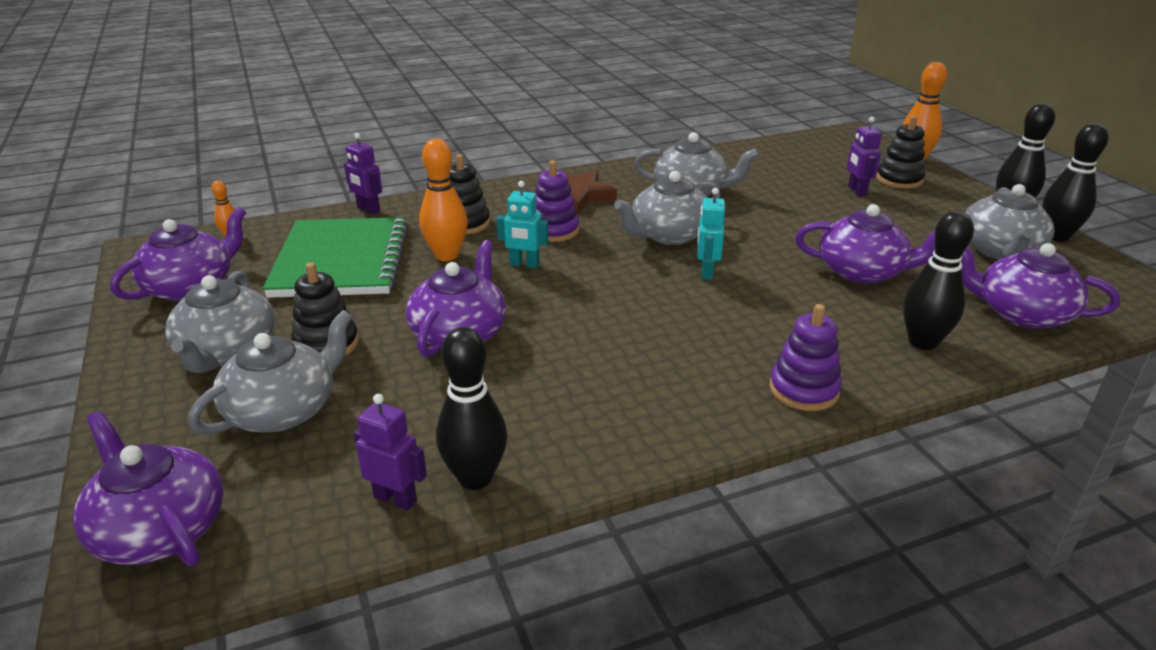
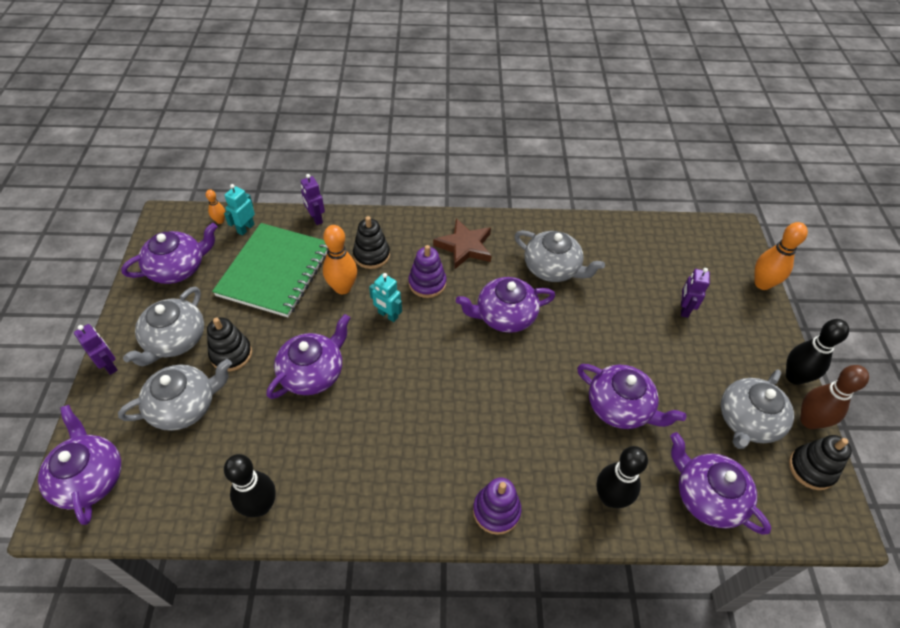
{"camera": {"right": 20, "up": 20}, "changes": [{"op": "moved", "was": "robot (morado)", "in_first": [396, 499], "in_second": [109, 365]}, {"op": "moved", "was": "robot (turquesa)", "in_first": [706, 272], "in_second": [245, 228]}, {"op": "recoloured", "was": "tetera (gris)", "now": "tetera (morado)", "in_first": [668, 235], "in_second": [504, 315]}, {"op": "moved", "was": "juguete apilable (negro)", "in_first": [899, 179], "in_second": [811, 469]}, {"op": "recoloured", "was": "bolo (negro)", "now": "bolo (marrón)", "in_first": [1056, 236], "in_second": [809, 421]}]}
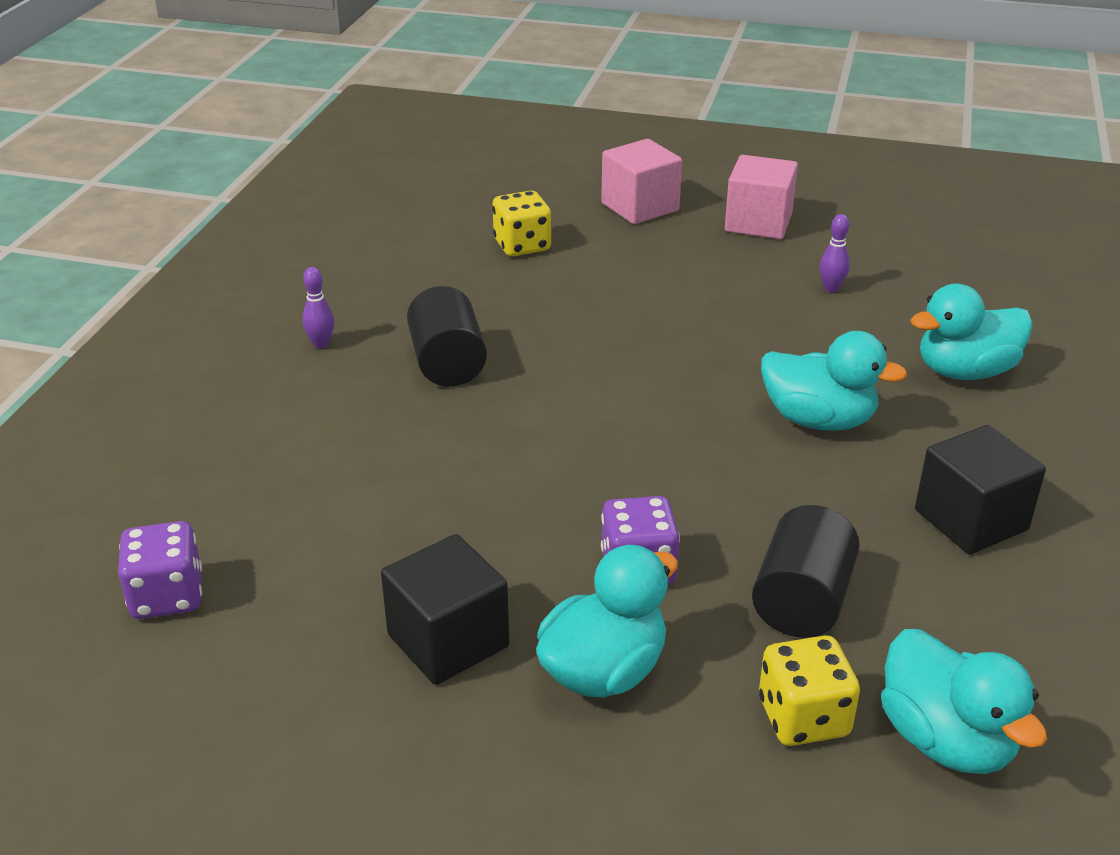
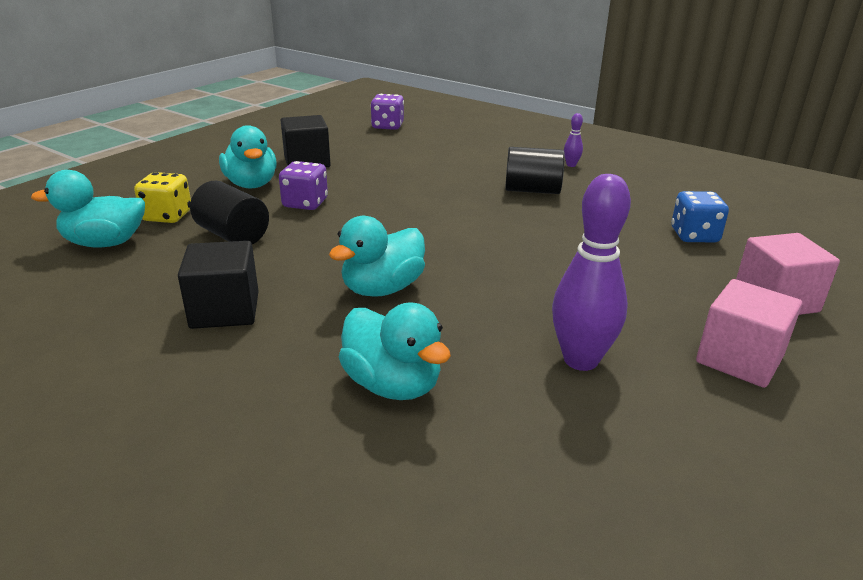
{"camera": {"right": 110, "up": -5}, "changes": [{"op": "turned", "was": "pato (turquesa)", "in_first": [965, 372], "in_second": [393, 384], "clockwise": 135}, {"op": "resized", "was": "bolo (morado)", "in_first": [831, 288], "in_second": [581, 360], "ratio": 2.24}, {"op": "recoloured", "was": "dado (amarillo)", "now": "dado (azul)", "in_first": [522, 246], "in_second": [694, 235]}]}
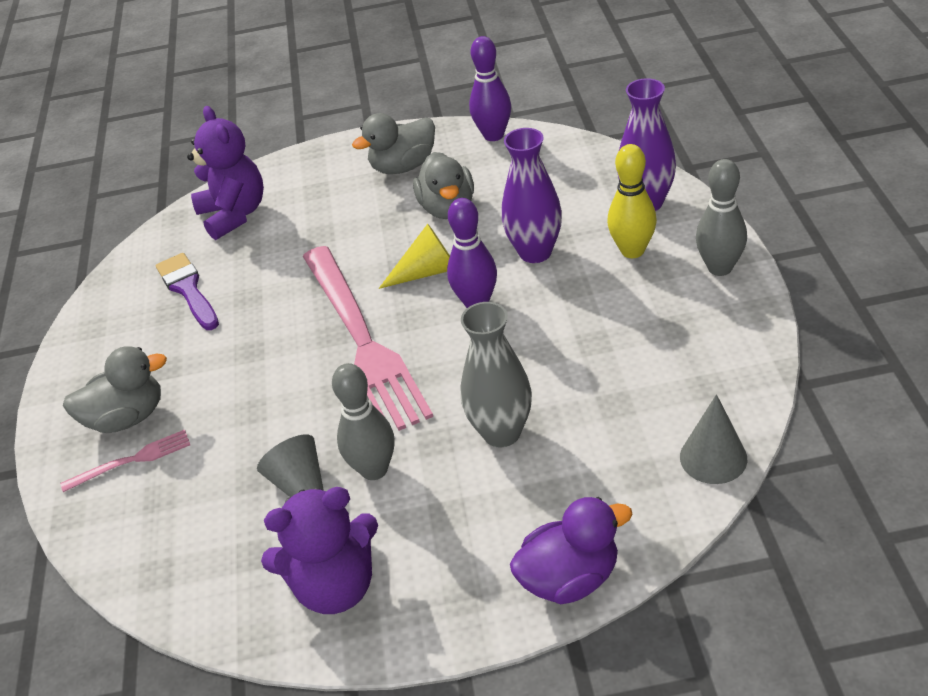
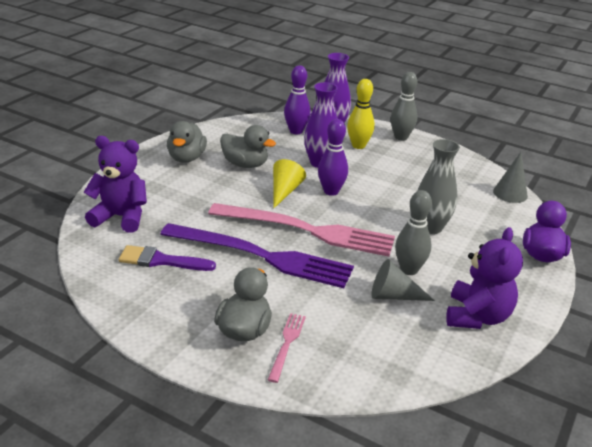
{"camera": {"right": -60, "up": -10}, "changes": [{"op": "added", "now": "tenedor (morado)", "in_second": [261, 256]}, {"op": "moved", "was": "bolo (morado)", "in_first": [493, 135], "in_second": [296, 131]}]}
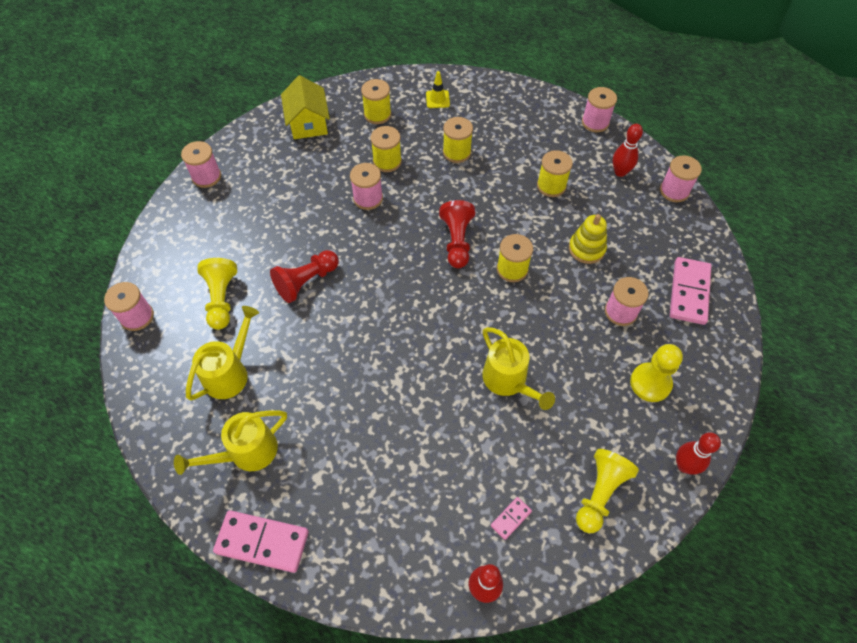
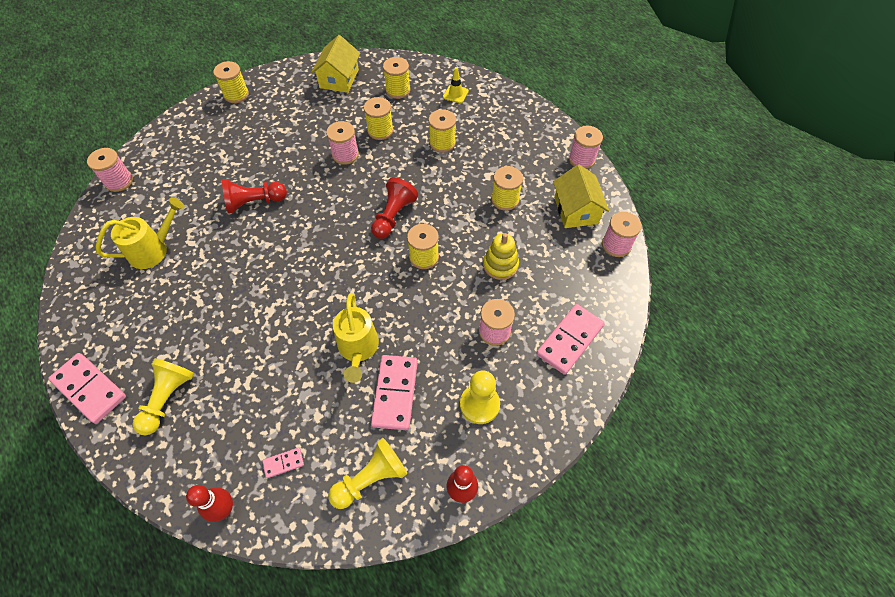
{"camera": {"right": 25, "up": 0}, "changes": [{"op": "moved", "was": "peón (amarillo)", "in_first": [221, 299], "in_second": [168, 399]}, {"op": "recoloured", "was": "carrete (rosa)", "now": "carrete (amarillo)", "in_first": [206, 177], "in_second": [236, 94]}, {"op": "added", "now": "ficha de dominó (rosa)", "in_second": [395, 393]}, {"op": "replaced", "was": "bolo (rojo)", "now": "casa (amarillo)", "in_first": [620, 172], "in_second": [576, 210]}, {"op": "removed", "was": "regadera (amarillo)", "in_first": [246, 453]}]}
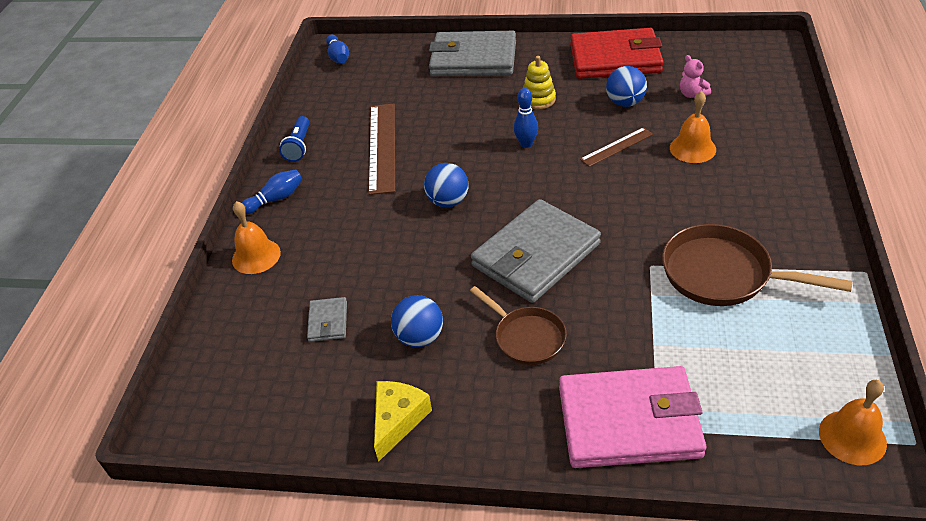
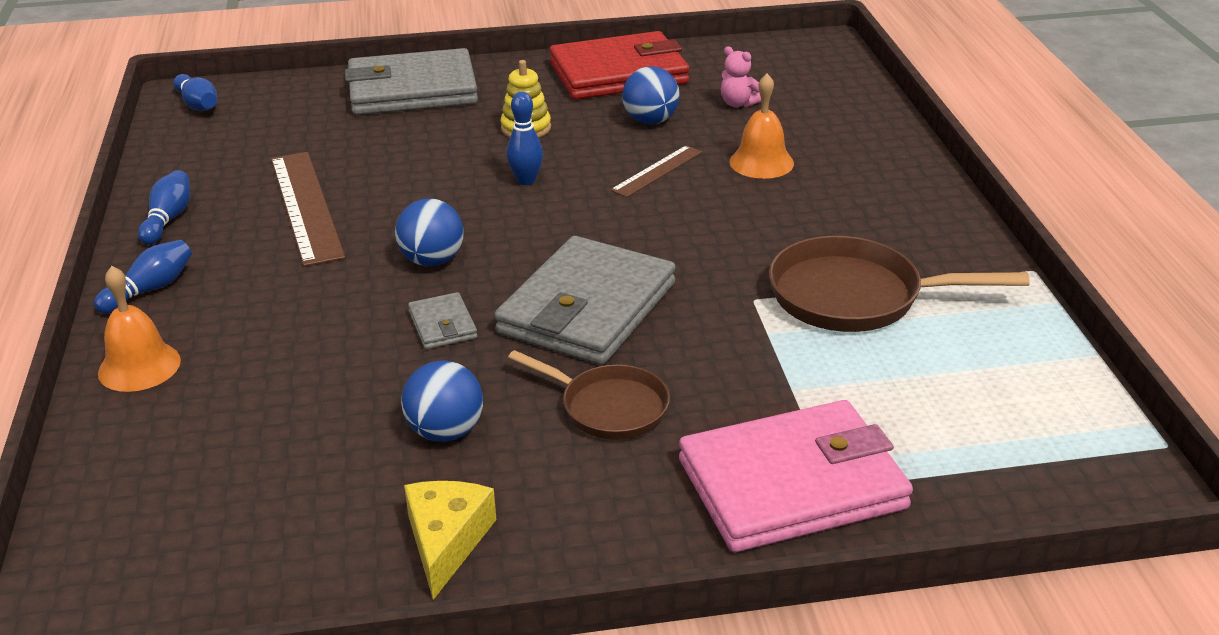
{"camera": {"right": -20, "up": -10}, "changes": [{"op": "replaced", "was": "lámpara de mano (azul)", "now": "bolo (azul)", "in_first": [299, 146], "in_second": [168, 219]}, {"op": "moved", "was": "cartera (gris)", "in_first": [328, 322], "in_second": [442, 325]}, {"op": "removed", "was": "campana (naranja)", "in_first": [852, 437]}]}
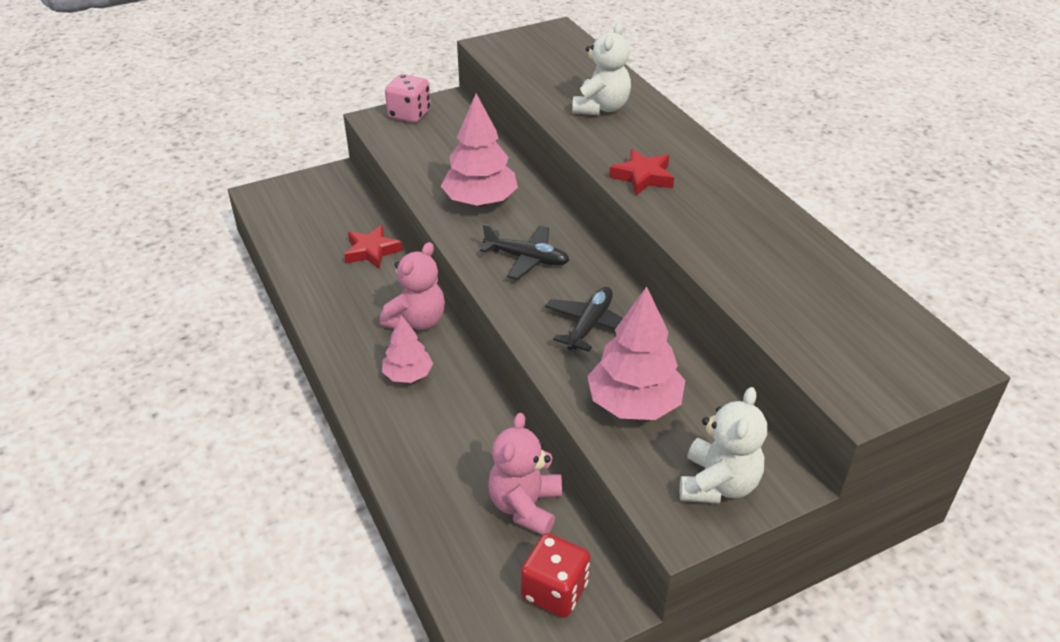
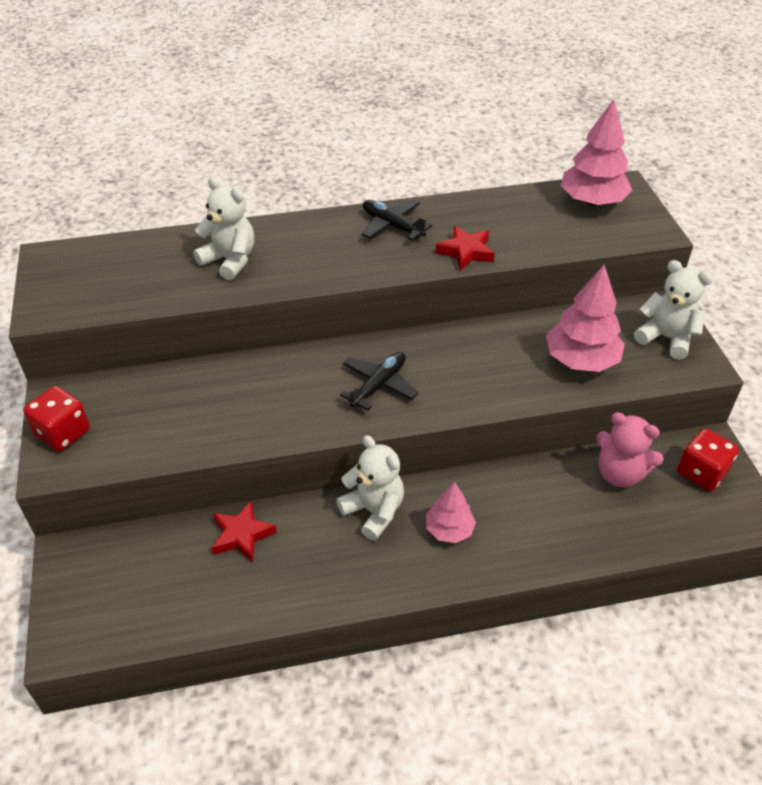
{"camera": {"right": -75, "up": 5}, "changes": [{"op": "recoloured", "was": "dado (rosa)", "now": "dado (rojo)", "in_first": [409, 114], "in_second": [63, 433]}, {"op": "recoloured", "was": "osito (rosa)", "now": "osito (blanco)", "in_first": [417, 321], "in_second": [374, 511]}, {"op": "moved", "was": "avión (negro)", "in_first": [590, 325], "in_second": [392, 226]}, {"op": "moved", "was": "estrella (rojo)", "in_first": [643, 177], "in_second": [466, 252]}, {"op": "moved", "was": "árbol (rosa)", "in_first": [480, 201], "in_second": [592, 201]}]}
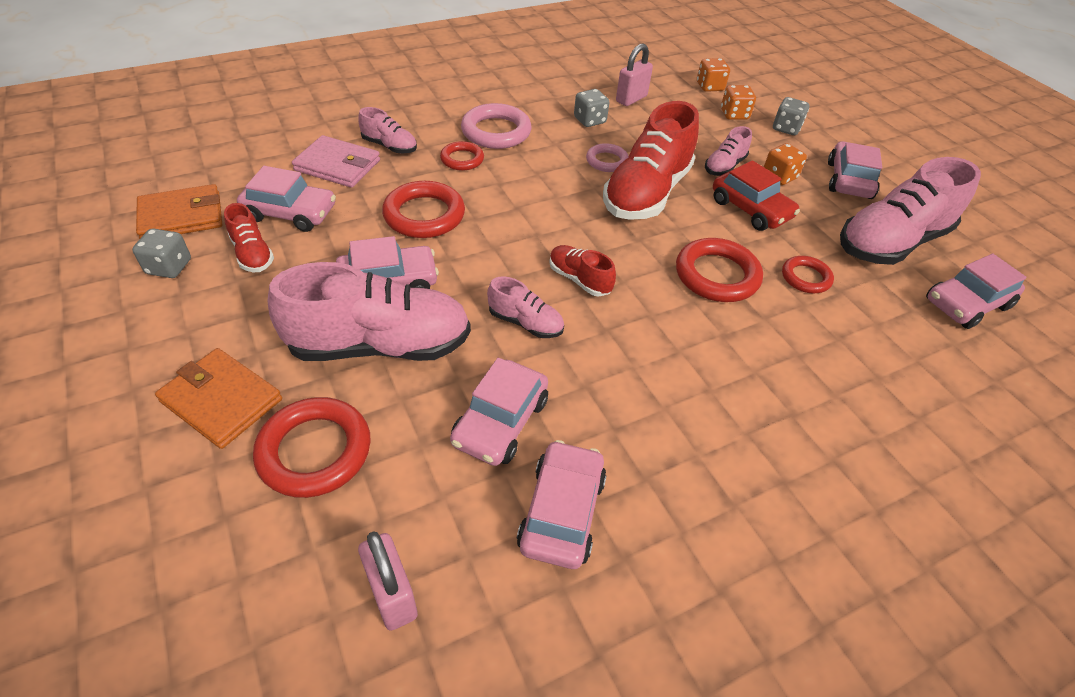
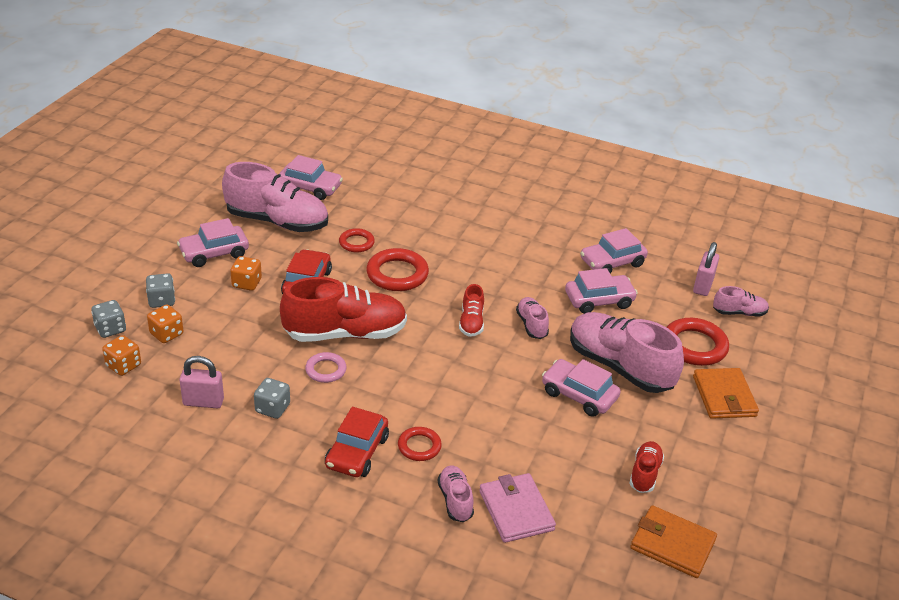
{"camera": {"right": -130, "up": -10}, "changes": [{"op": "moved", "was": "dado (gris)", "in_first": [169, 267], "in_second": [110, 329]}, {"op": "replaced", "was": "anillo (rosa)", "now": "coche (rojo)", "in_first": [496, 132], "in_second": [357, 452]}, {"op": "moved", "was": "zapato (rosa)", "in_first": [724, 166], "in_second": [739, 313]}, {"op": "removed", "was": "coche (rosa)", "in_first": [290, 213]}, {"op": "removed", "was": "anillo (rojo)", "in_first": [424, 215]}]}
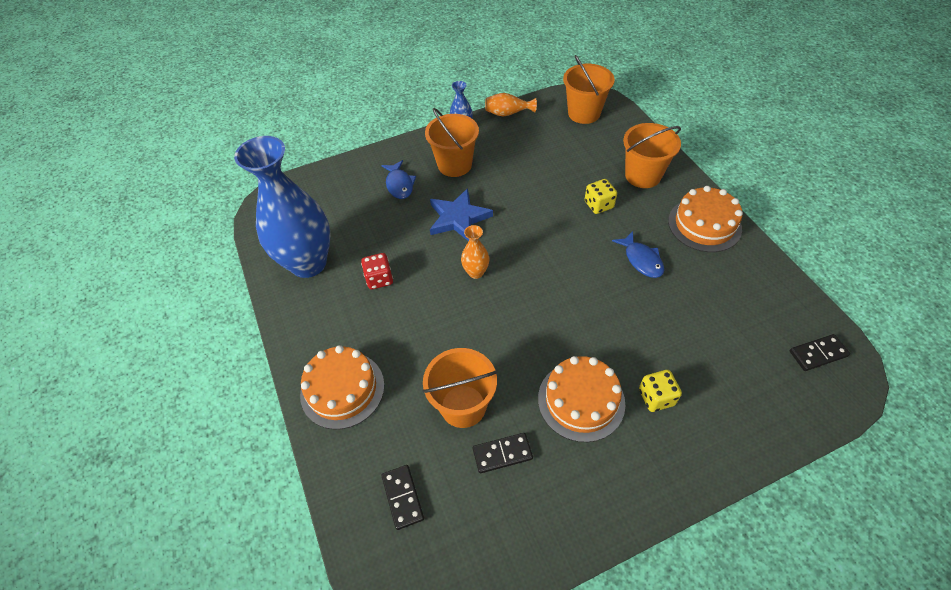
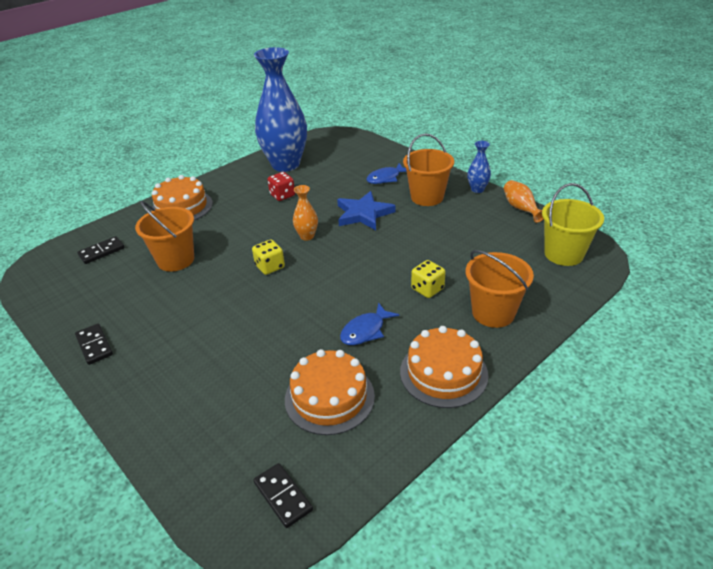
{"camera": {"right": 70, "up": -15}, "changes": [{"op": "moved", "was": "ficha de dominó (negro)", "in_first": [502, 453], "in_second": [94, 345]}, {"op": "moved", "was": "dado (amarillo)", "in_first": [656, 397], "in_second": [270, 267]}, {"op": "moved", "was": "tarta (naranja)", "in_first": [581, 400], "in_second": [329, 397]}, {"op": "recoloured", "was": "balde (naranja)", "now": "balde (amarillo)", "in_first": [584, 113], "in_second": [563, 254]}]}
